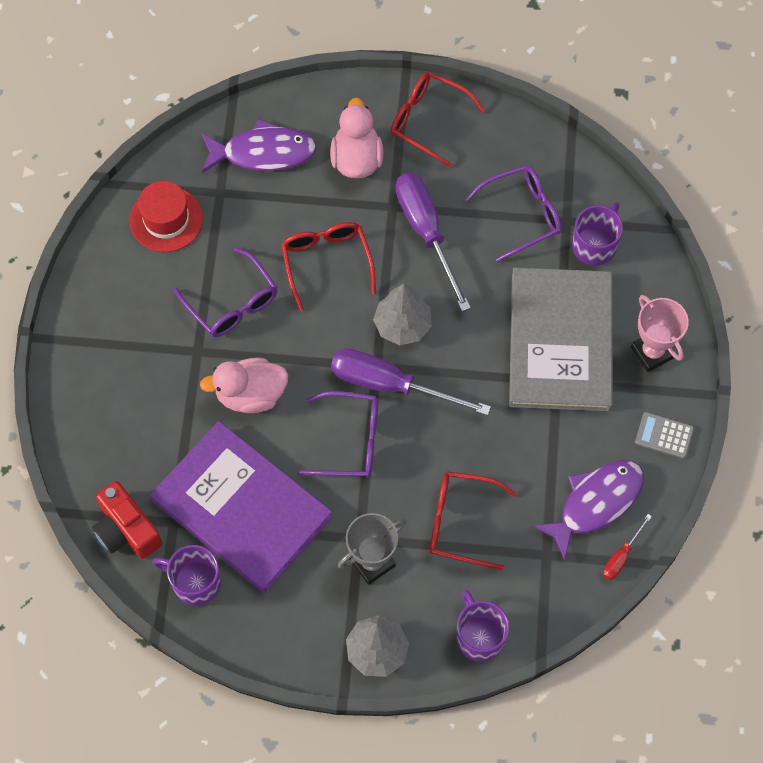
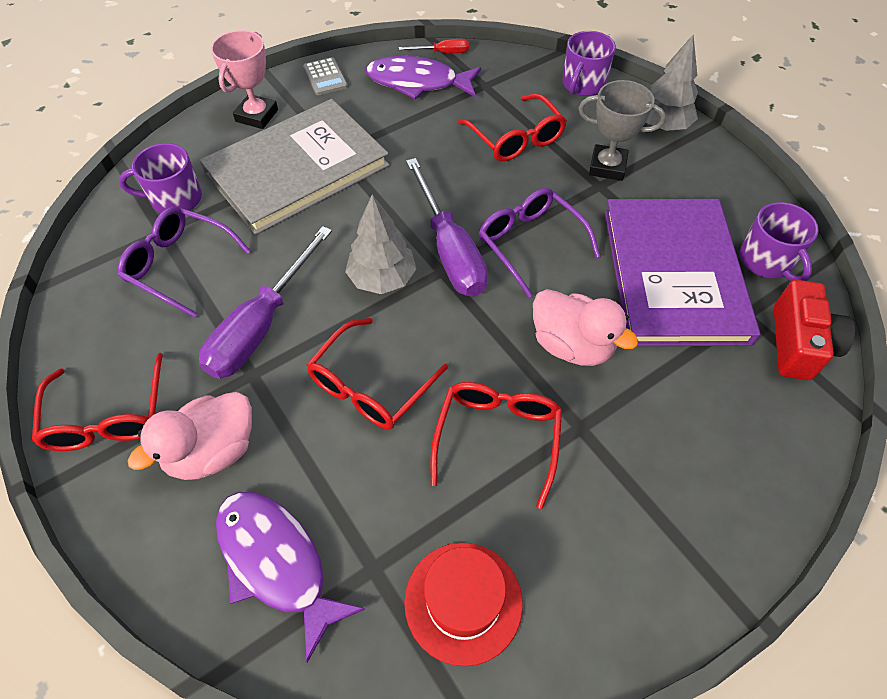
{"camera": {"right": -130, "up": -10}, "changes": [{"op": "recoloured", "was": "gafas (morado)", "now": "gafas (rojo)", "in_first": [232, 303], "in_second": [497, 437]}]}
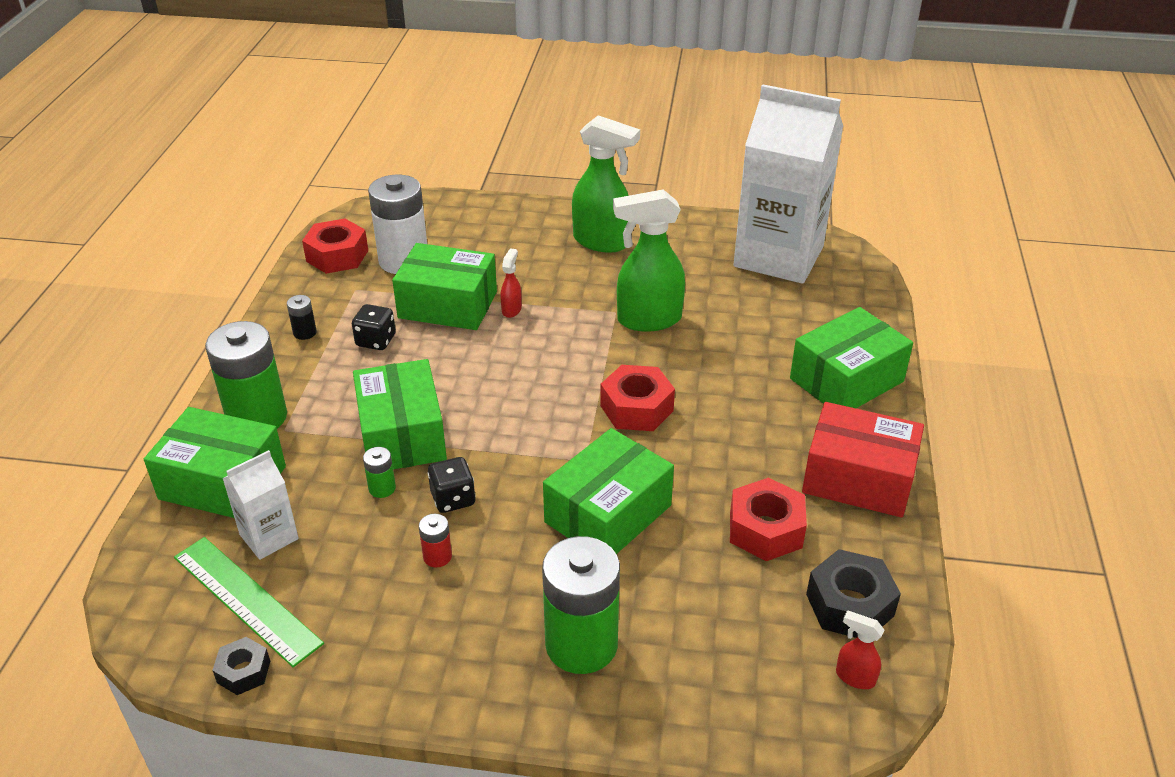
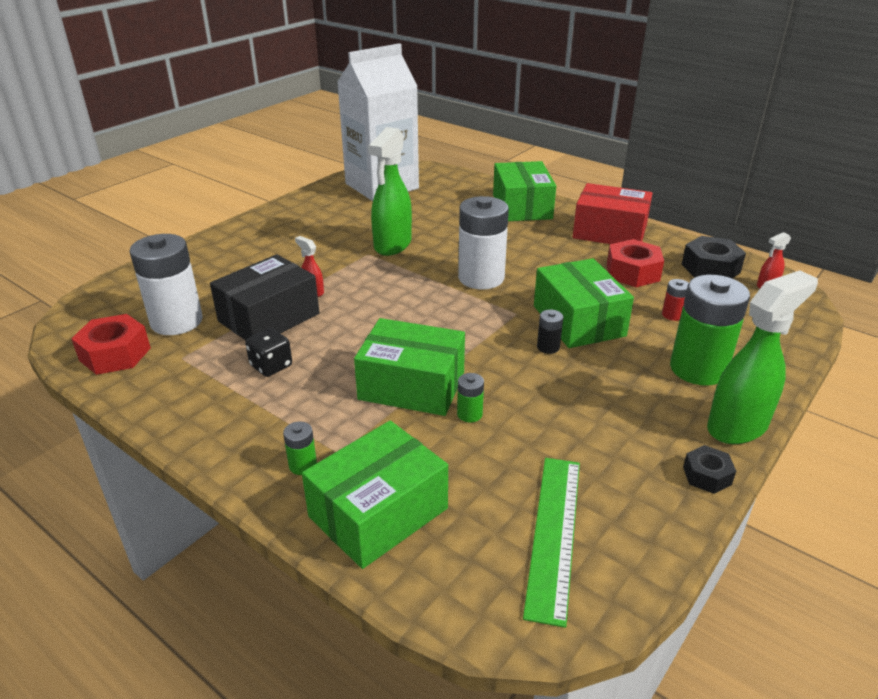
{"camera": {"right": -60, "up": -5}, "changes": [{"op": "recoloured", "was": "caja (verde)", "now": "caja (negro)", "in_first": [448, 305], "in_second": [269, 317]}, {"op": "resized", "was": "pila (verde)", "in_first": [257, 417], "in_second": [303, 465], "ratio": 0.43}, {"op": "replaced", "was": "tuerca (rojo)", "now": "pila (blanco)", "in_first": [636, 408], "in_second": [481, 278]}, {"op": "turned", "was": "regla (verde)", "in_first": [246, 599], "in_second": [554, 534], "clockwise": -60}, {"op": "moved", "was": "pila (negro)", "in_first": [305, 332], "in_second": [548, 347]}, {"op": "turned", "was": "caja (rojo)", "in_first": [858, 478], "in_second": [609, 232], "clockwise": 60}, {"op": "moved", "was": "pila (rojo)", "in_first": [437, 556], "in_second": [672, 315]}, {"op": "moved", "was": "tuerca (negro)", "in_first": [243, 672], "in_second": [707, 475]}, {"op": "moved", "was": "pulverizador (verde)", "in_first": [602, 242], "in_second": [738, 426]}, {"op": "removed", "was": "cartón de leche (blanco)", "in_first": [269, 537]}, {"op": "removed", "was": "dado (negro)", "in_first": [453, 499]}]}
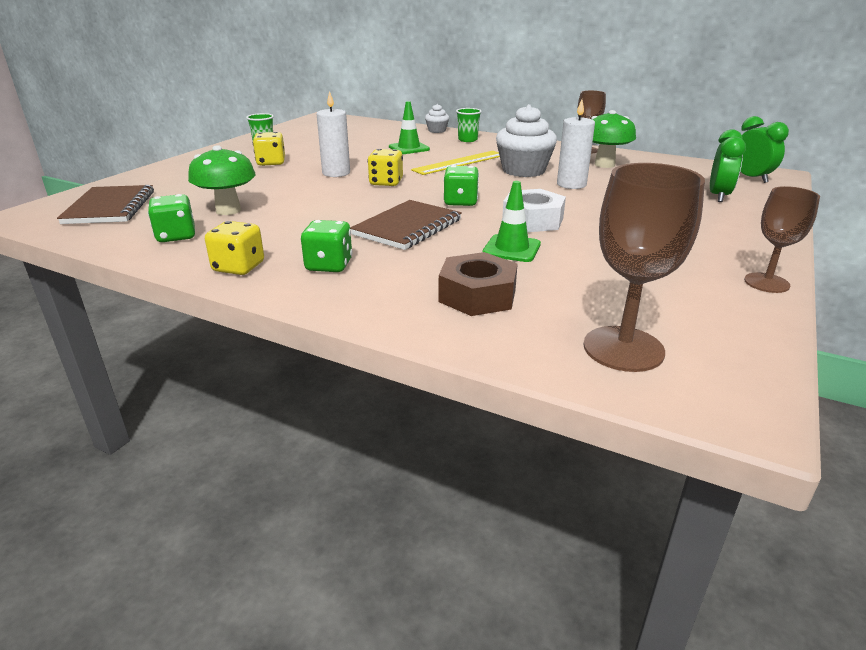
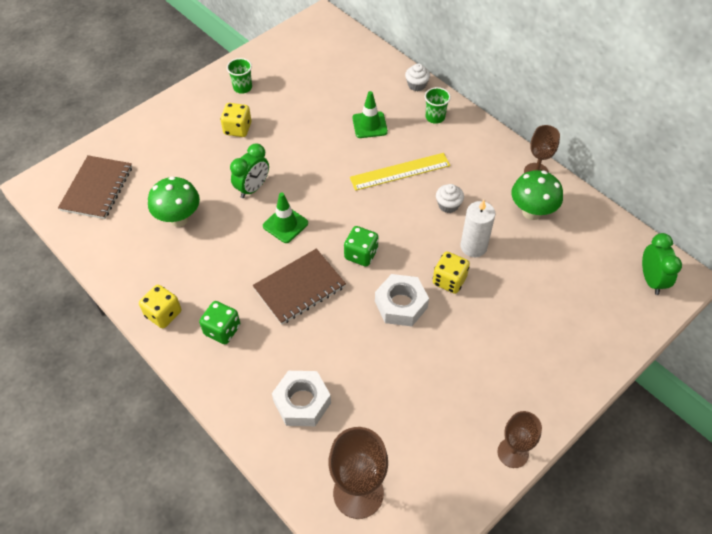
{"camera": {"right": 20, "up": 25}, "changes": [{"op": "moved", "was": "despertador (verde)", "in_first": [718, 196], "in_second": [253, 188]}, {"op": "moved", "was": "cono de tráfico (verde)", "in_first": [511, 249], "in_second": [285, 224]}, {"op": "recoloured", "was": "tuerca (marrón)", "now": "tuerca (blanco)", "in_first": [477, 295], "in_second": [302, 402]}, {"op": "moved", "was": "dado (amarillo)", "in_first": [386, 182], "in_second": [449, 280]}, {"op": "resized", "was": "magdalena (blanco)", "in_first": [523, 170], "in_second": [448, 205], "ratio": 0.5}, {"op": "removed", "was": "dado (verde)", "in_first": [176, 236]}, {"op": "removed", "was": "vela (blanco)", "in_first": [336, 173]}]}
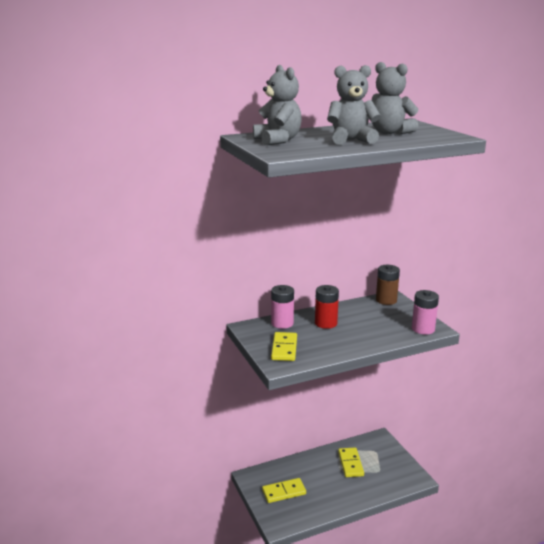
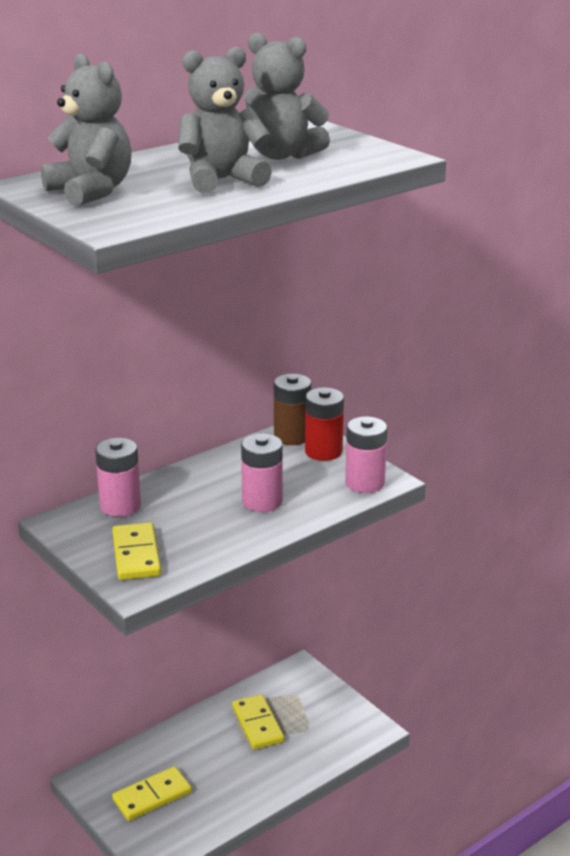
{"camera": {"right": -15, "up": 5}, "changes": [{"op": "added", "now": "pila (rosa)", "in_second": [262, 501]}, {"op": "moved", "was": "pila (rojo)", "in_first": [326, 323], "in_second": [323, 451]}]}
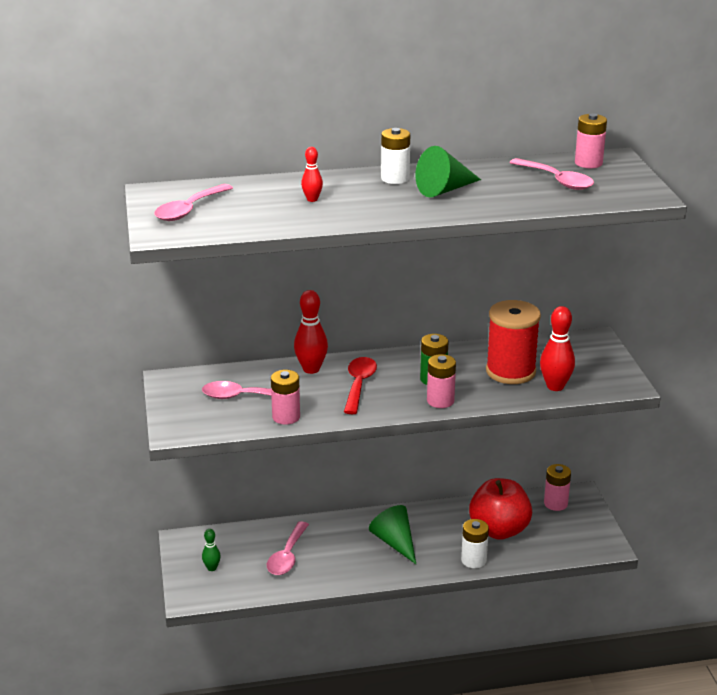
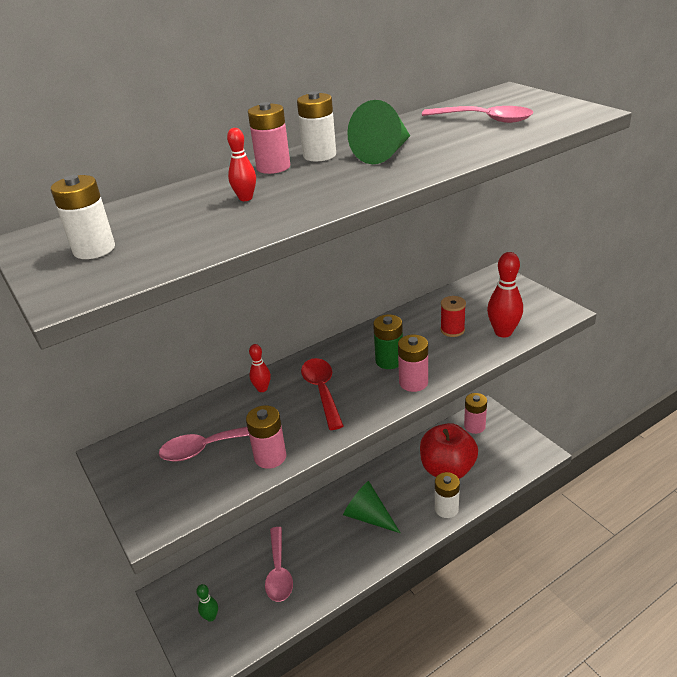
{"camera": {"right": -20, "up": 5}, "changes": [{"op": "replaced", "was": "cuchara (rosa)", "now": "pila (blanco)", "in_first": [189, 210], "in_second": [94, 249]}, {"op": "moved", "was": "pila (rosa)", "in_first": [588, 163], "in_second": [273, 167]}, {"op": "resized", "was": "bolo (rojo)", "in_first": [311, 369], "in_second": [262, 389], "ratio": 0.57}, {"op": "resized", "was": "carrete (rojo)", "in_first": [510, 371], "in_second": [452, 330], "ratio": 0.49}]}
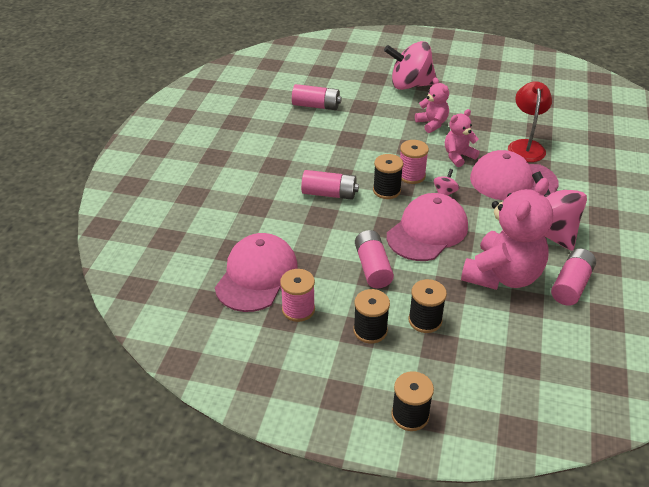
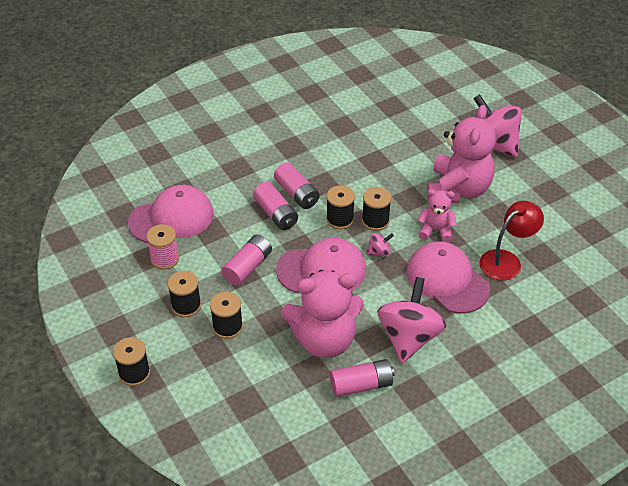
{"camera": {"right": 45, "up": 5}, "changes": [{"op": "moved", "was": "pila (rosa)", "in_first": [316, 106], "in_second": [276, 214]}, {"op": "recoloured", "was": "carrete (rosa)", "now": "carrete (negro)", "in_first": [411, 175], "in_second": [375, 221]}, {"op": "resized", "was": "osito (rosa)", "in_first": [432, 124], "in_second": [458, 190], "ratio": 1.94}]}
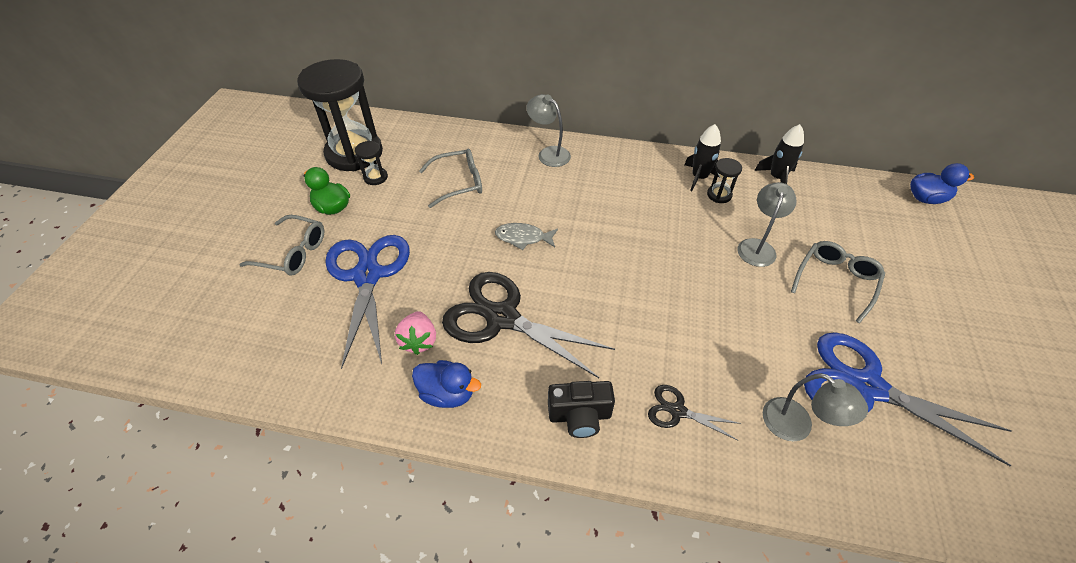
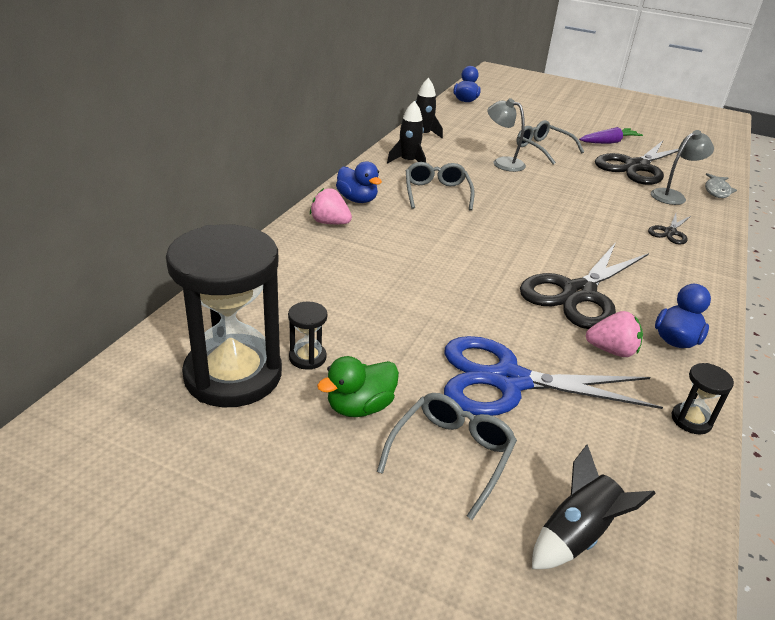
{"camera": {"right": -80, "up": -15}, "changes": [{"op": "replaced", "was": "lámpara (gris)", "now": "fresa (rosa)", "in_first": [549, 153], "in_second": [330, 223]}, {"op": "added", "now": "pato (azul)", "in_second": [357, 199]}, {"op": "moved", "was": "gafas (gris)", "in_first": [459, 183], "in_second": [436, 193]}, {"op": "added", "now": "cohete (negro)", "in_second": [576, 535]}, {"op": "added", "now": "zanahoria (morado)", "in_second": [608, 142]}, {"op": "recoloured", "was": "tijeras (azul)", "now": "tijeras (negro)", "in_first": [866, 387], "in_second": [637, 167]}, {"op": "moved", "was": "reloj de arena (negro)", "in_first": [719, 195], "in_second": [691, 420]}, {"op": "moved", "was": "pez (gris)", "in_first": [523, 238], "in_second": [717, 191]}, {"op": "removed", "was": "cámara (negro)", "in_first": [580, 416]}]}
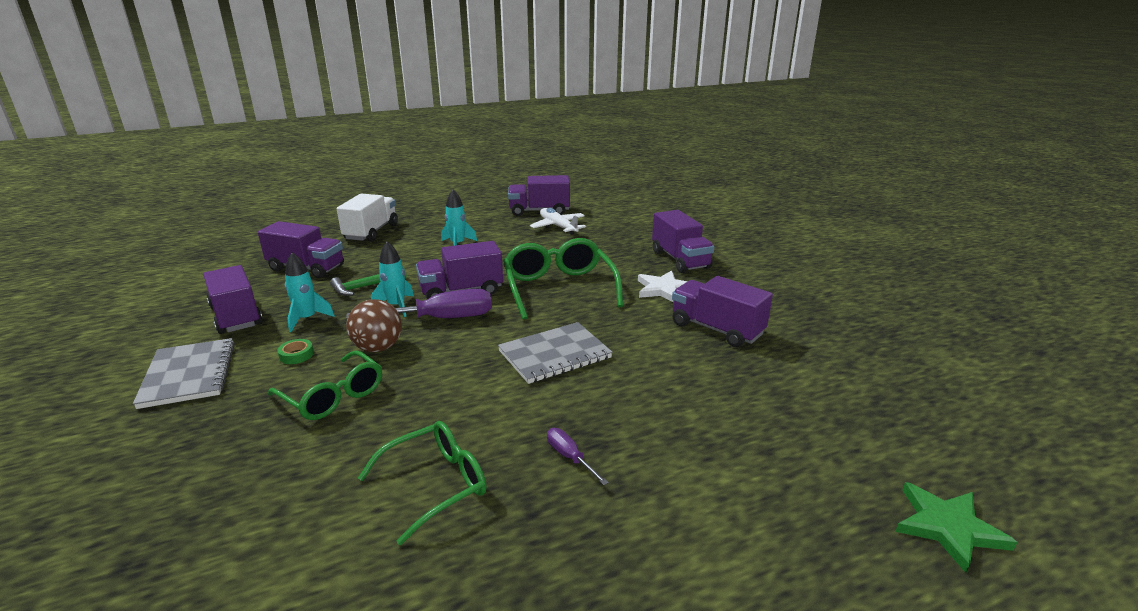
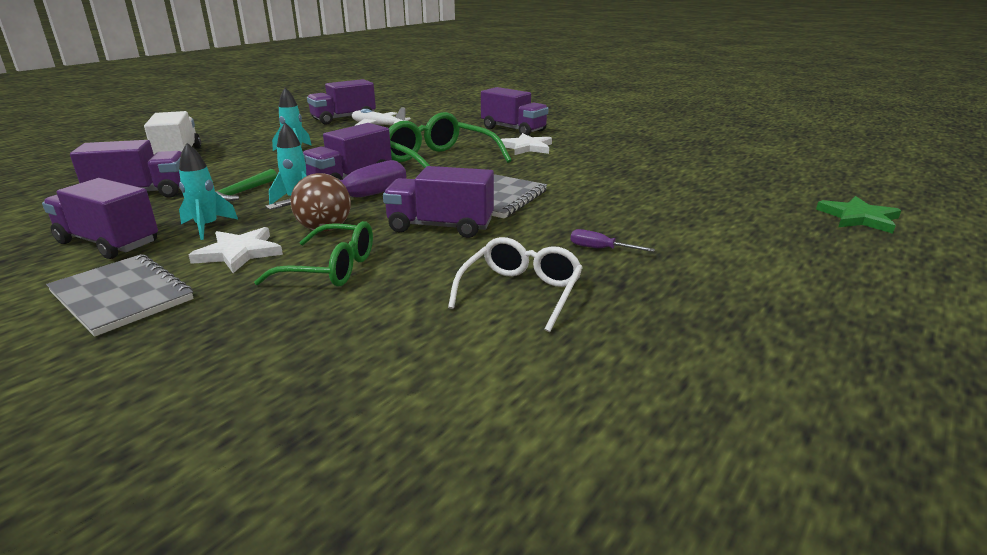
{"camera": {"right": -30, "up": 0}, "changes": [{"op": "replaced", "was": "cinta adhesiva (verde)", "now": "estrella (blanco)", "in_first": [296, 355], "in_second": [239, 253]}, {"op": "moved", "was": "camión (morado)", "in_first": [716, 329], "in_second": [440, 226]}, {"op": "recoloured", "was": "gafas (verde)", "now": "gafas (blanco)", "in_first": [436, 484], "in_second": [521, 292]}]}
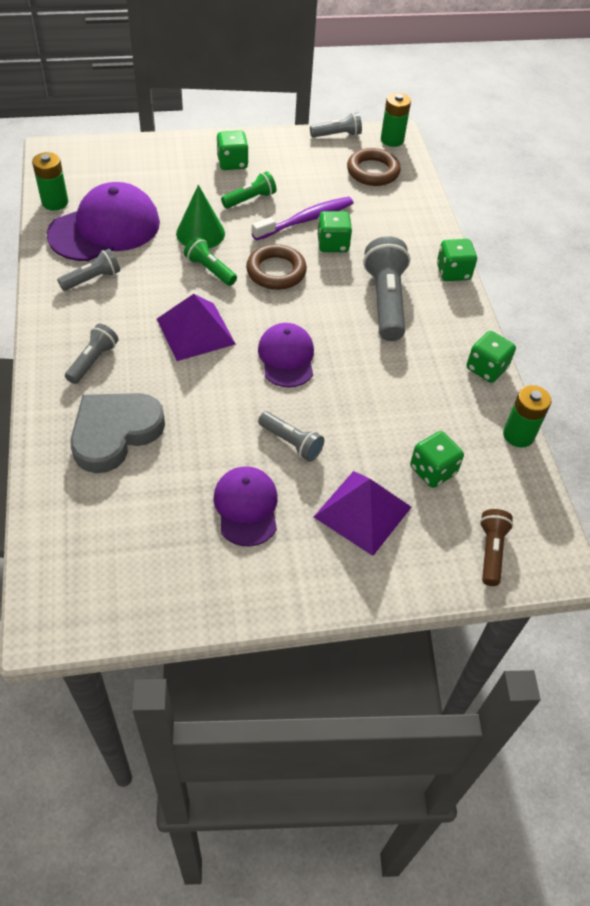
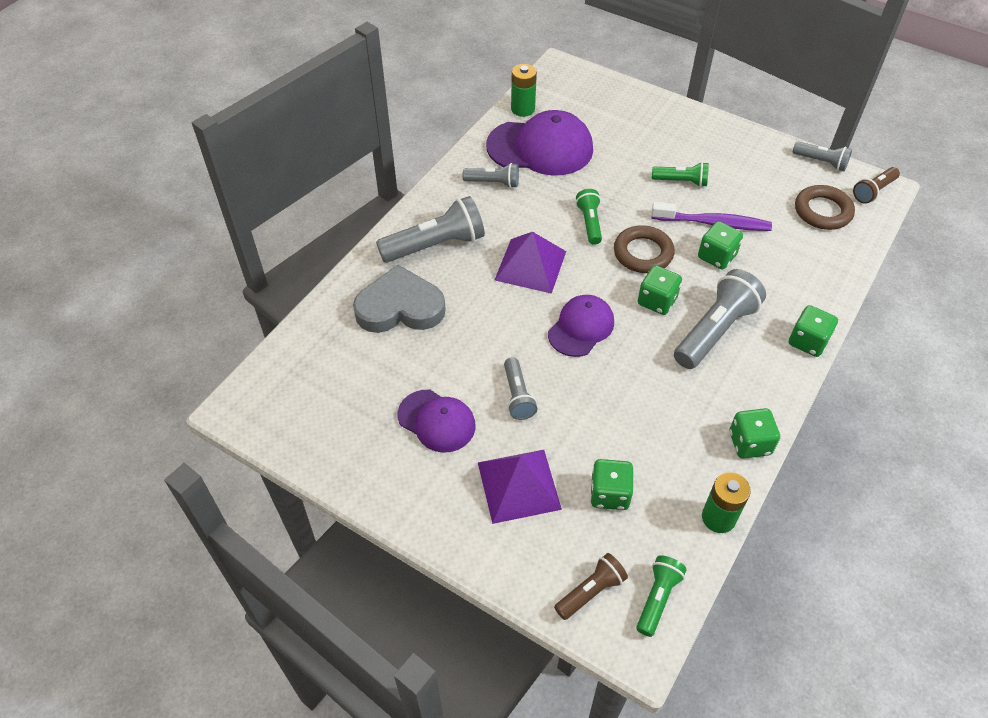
{"camera": {"right": 45, "up": 0}, "changes": [{"op": "resized", "was": "lámpara de mano (gris)", "in_first": [93, 361], "in_second": [435, 245], "ratio": 1.77}, {"op": "turned", "was": "gorra (morado)", "in_first": [246, 507], "in_second": [437, 421], "clockwise": 90}, {"op": "added", "now": "lámpara de mano (verde)", "in_second": [657, 598]}, {"op": "moved", "was": "dado (verde)", "in_first": [232, 163], "in_second": [657, 301]}, {"op": "replaced", "was": "pila (verde)", "now": "lámpara de mano (marrón)", "in_first": [392, 140], "in_second": [873, 191]}, {"op": "removed", "was": "cono (verde)", "in_first": [200, 233]}]}
